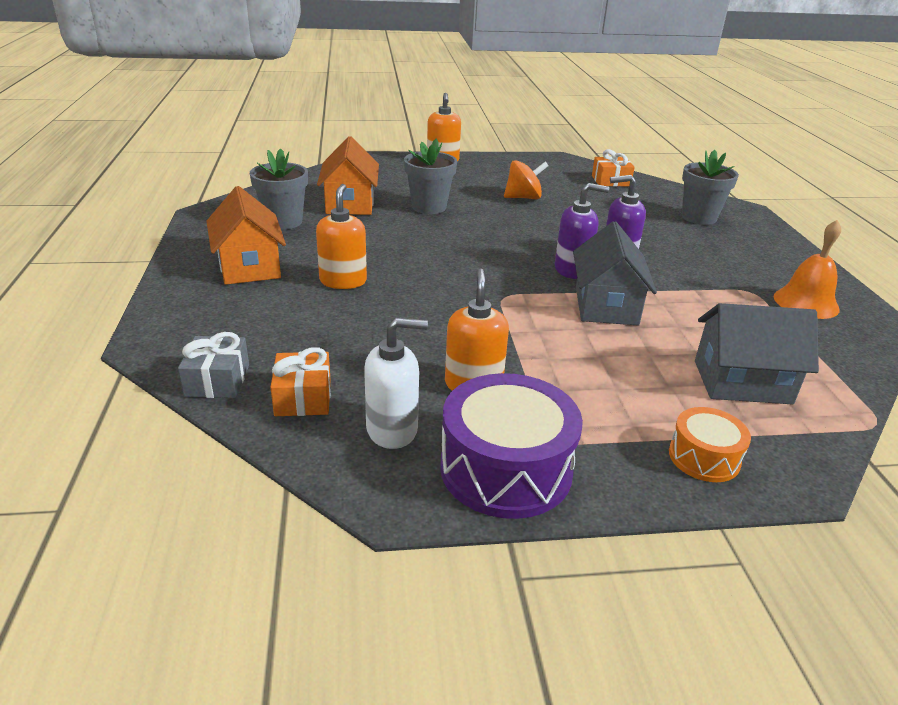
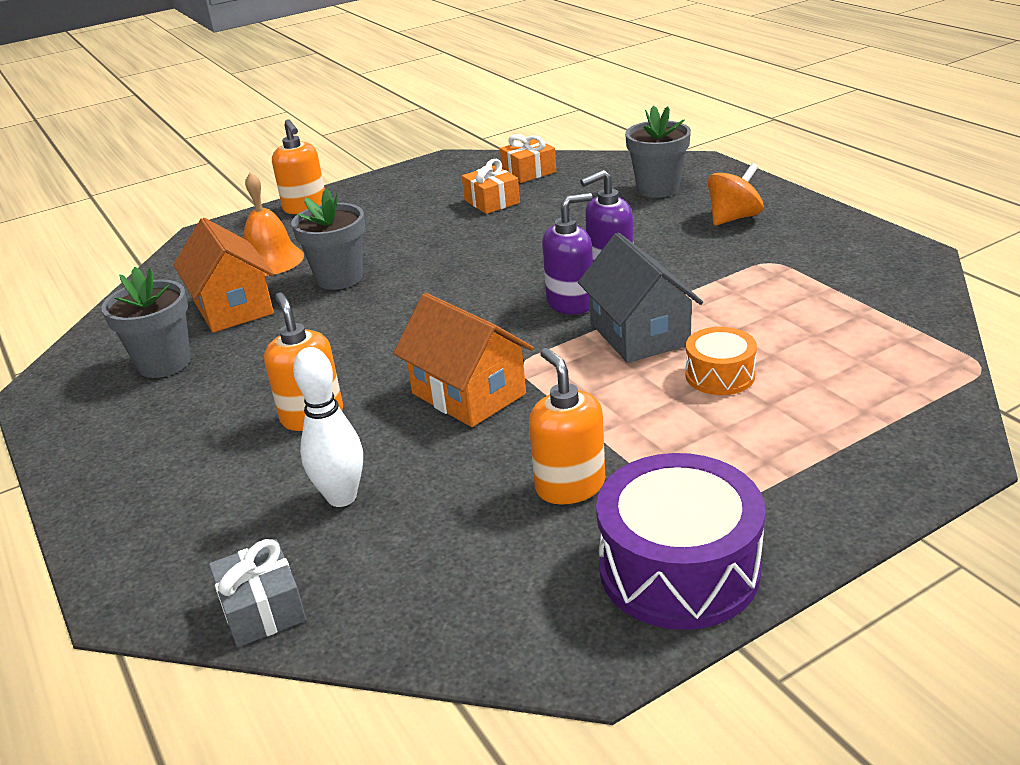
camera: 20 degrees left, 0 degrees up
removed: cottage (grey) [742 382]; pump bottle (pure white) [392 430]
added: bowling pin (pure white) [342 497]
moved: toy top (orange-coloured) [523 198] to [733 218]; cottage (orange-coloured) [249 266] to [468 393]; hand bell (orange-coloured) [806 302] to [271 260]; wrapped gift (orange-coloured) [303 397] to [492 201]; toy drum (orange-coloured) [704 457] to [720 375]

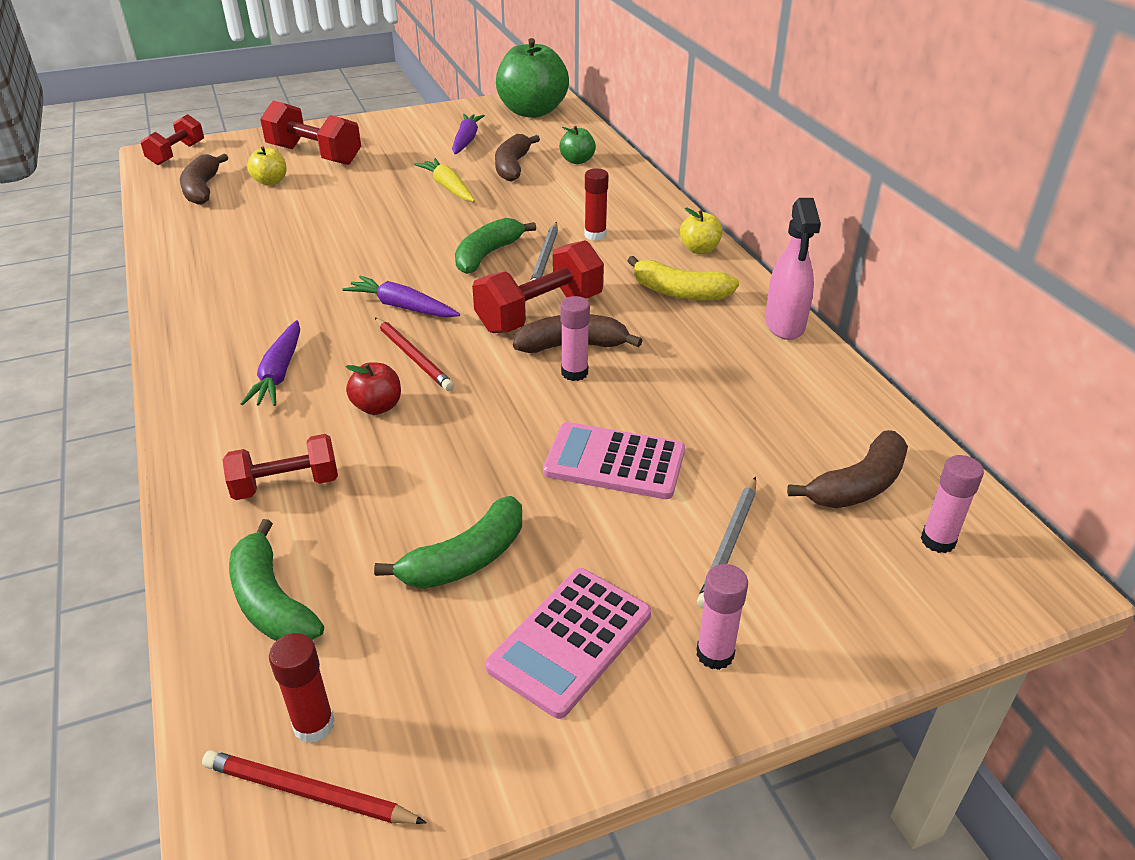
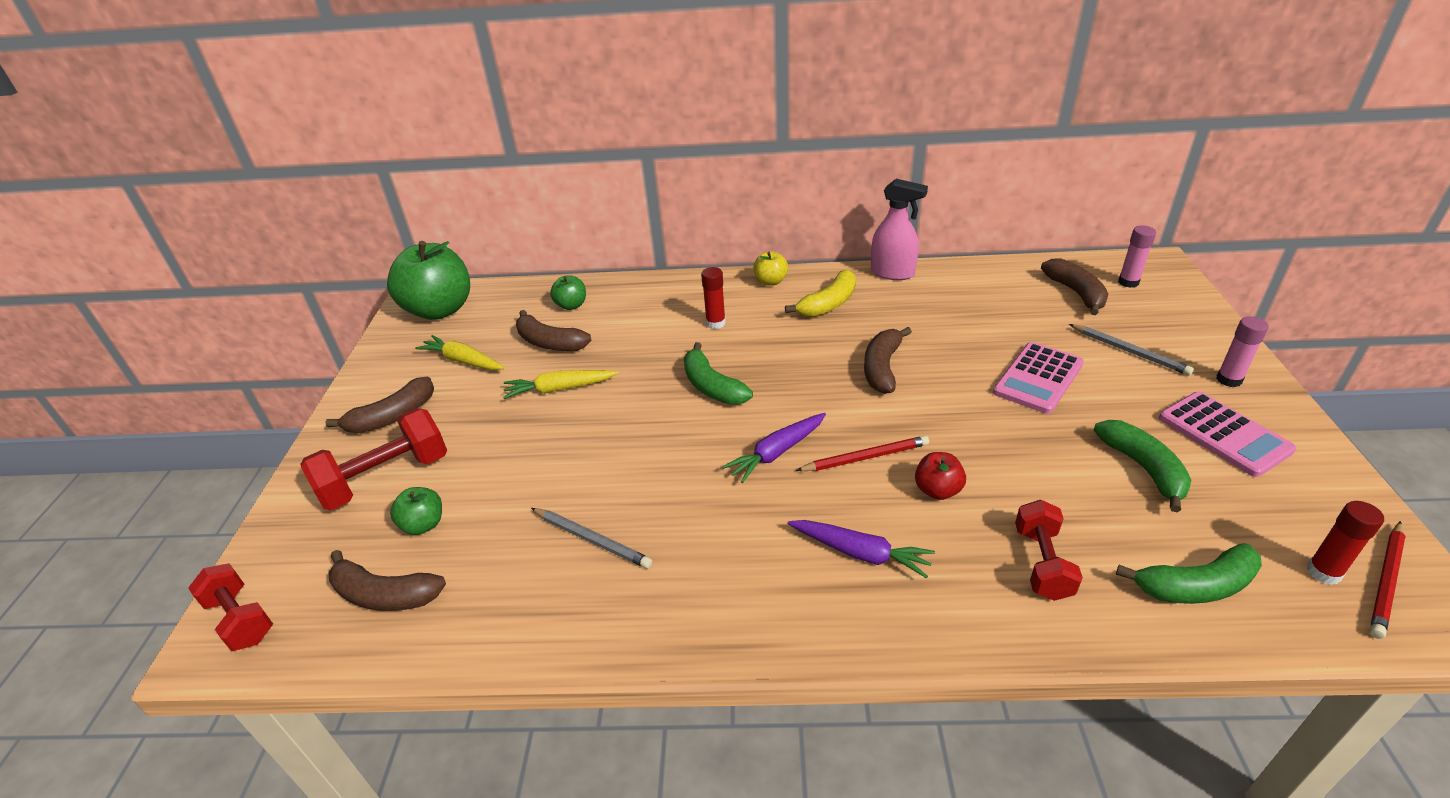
camera: 65 degrees left, 0 degrees up
removed: free weight (red) [540 313]; glue stick (rose-pink) [574 373]
added: banana fruit (russet) [393 416]
moved: wooden pencil (grey) [545 257] to [591 539]
recoloured: root vegetable (violet) [466 140] to root vegetable (golden) [463 361]; toy apple (golden) [270 182] to toy apple (green) [423 524]

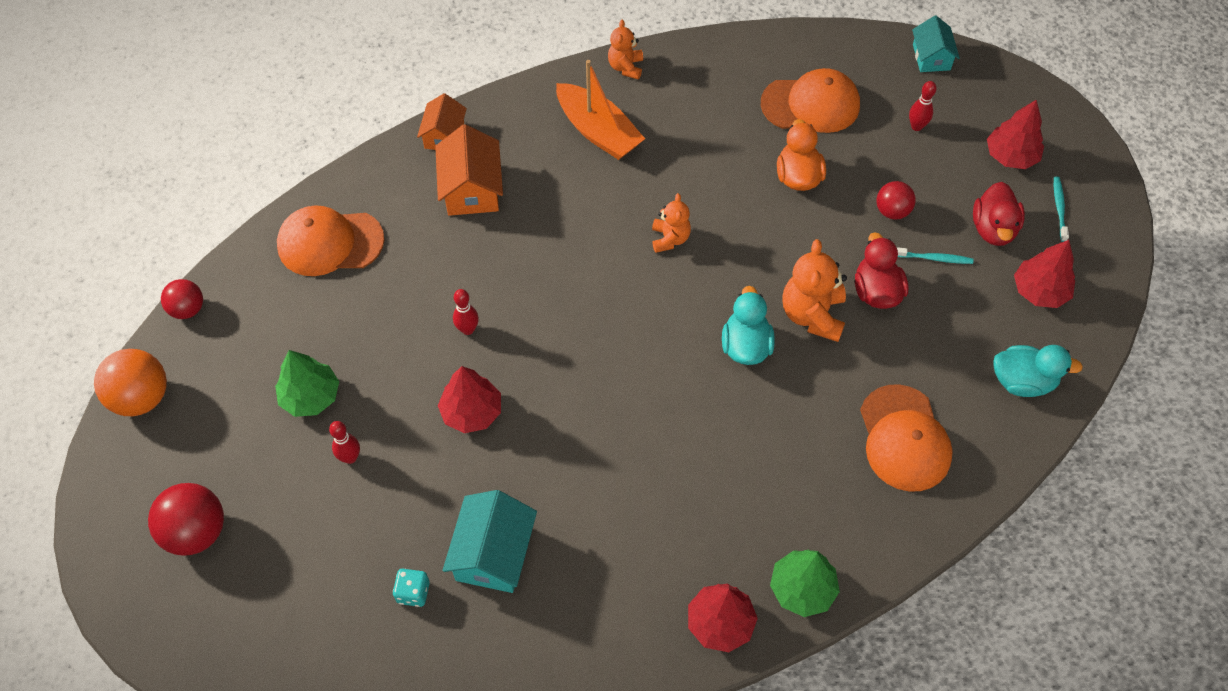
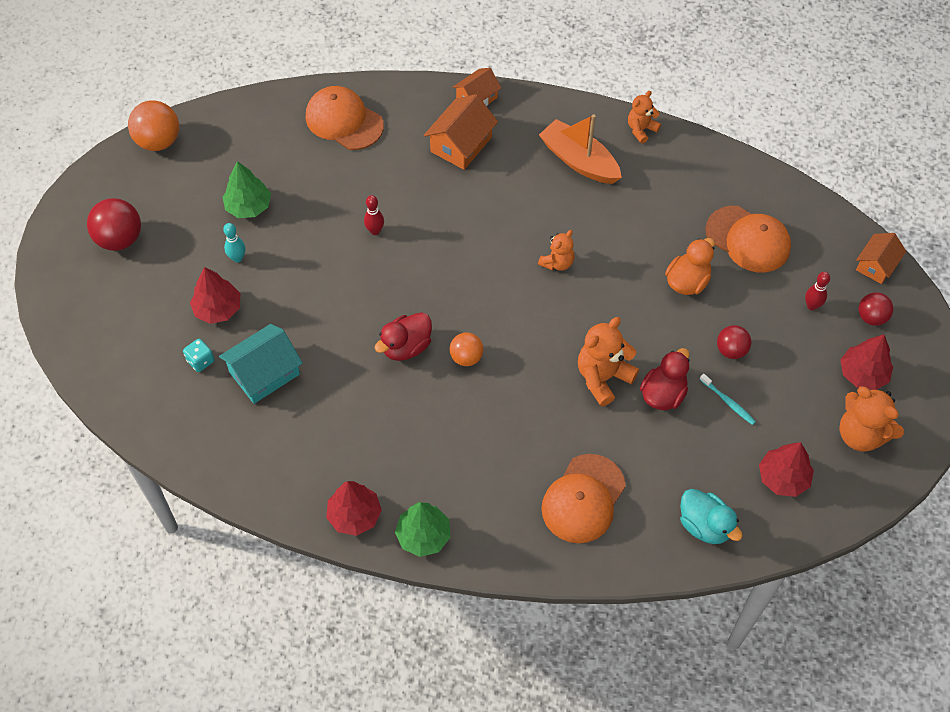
camera: 40 degrees right, 0 degrees up
removed: toy duck (teal) [745 346]
added: play ball (orange-coloured) [466 357]
moved: toy duck (red) [993 229] to [406 347]; play ball (red) [188 309] to [871 317]; fir tree (red) [471 412] to [218 309]
replaced: tooth brush (teal) [1059 208] to stuffed bear (orange-coloured) [861 434]
recoloured: cottage (teal) [931 57] to cottage (orange-coloured) [876 265]; bowling pin (red) [350 457] to bowling pin (teal) [237 258]
turned: toy boat (orange-coloured) [598 131] = [579 161] 135 degrees clockwise

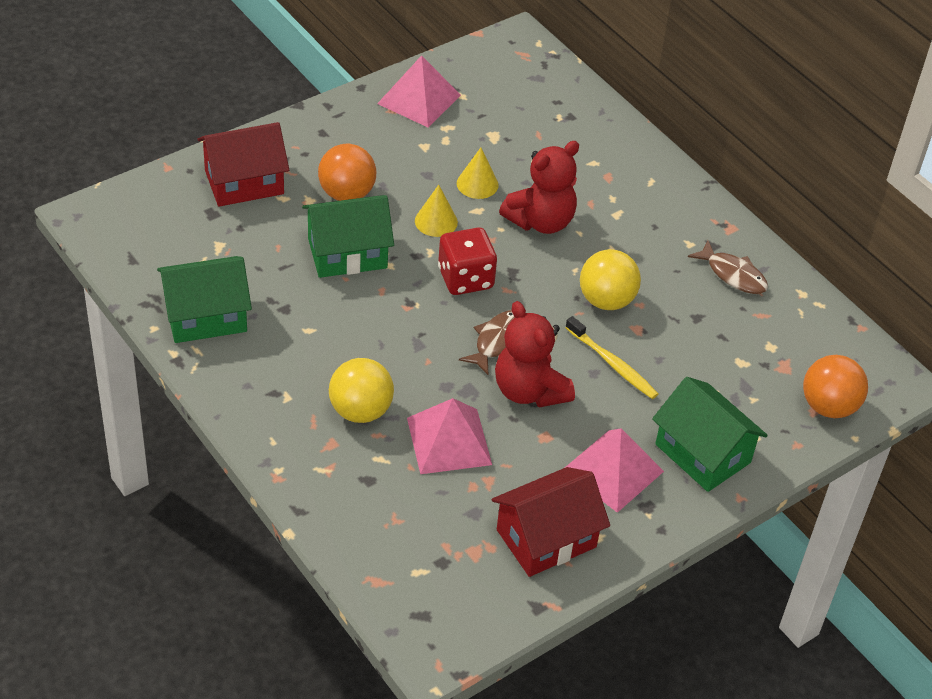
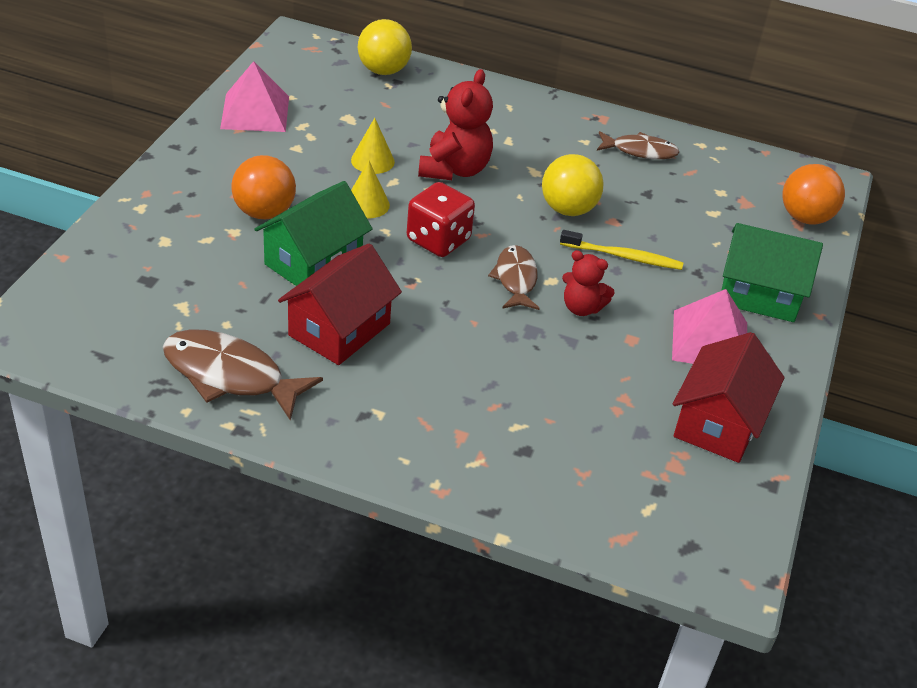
camera: 35 degrees left, 5 degrees down
removed: solid pyramid (rose-pink) [449 441]
moved: cottage (red) [244 182] to [339 329]; play ball (golden) [360 411] to [383 71]
replaced: cottage (green) [206 316] to toy fish (russet) [230 376]
resized: stuffed bear (red) [529 391] = [581 308] x0.61

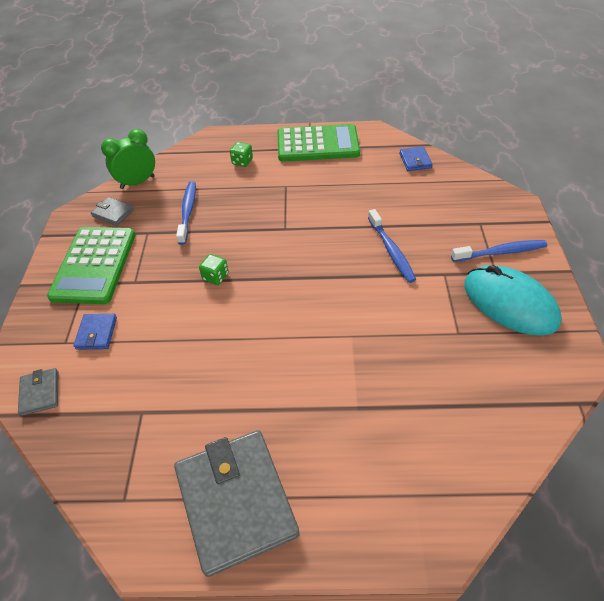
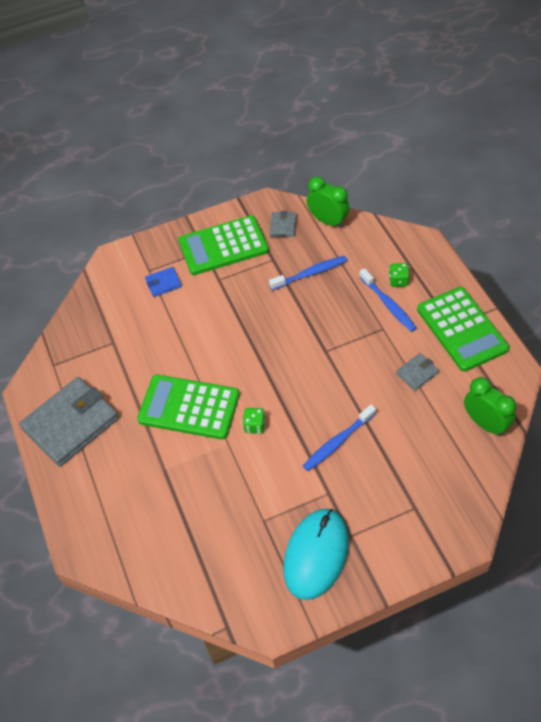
camera: 70 degrees right, 5 degrees up
added: pocket calculator (green) [189 407]
moved: tooth brush (cobalt) [500 252] to [388 304]; game die (green) [215 277] to [254 426]; billfold (grey) [40 393] to [417 373]
replaced: billfold (cobalt) [415 160] to clock (green) [485 423]

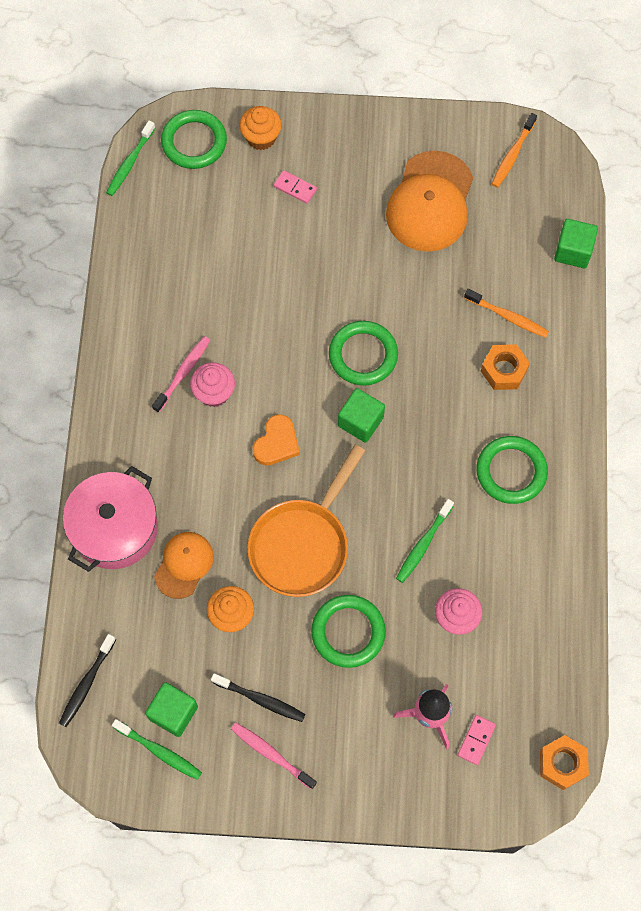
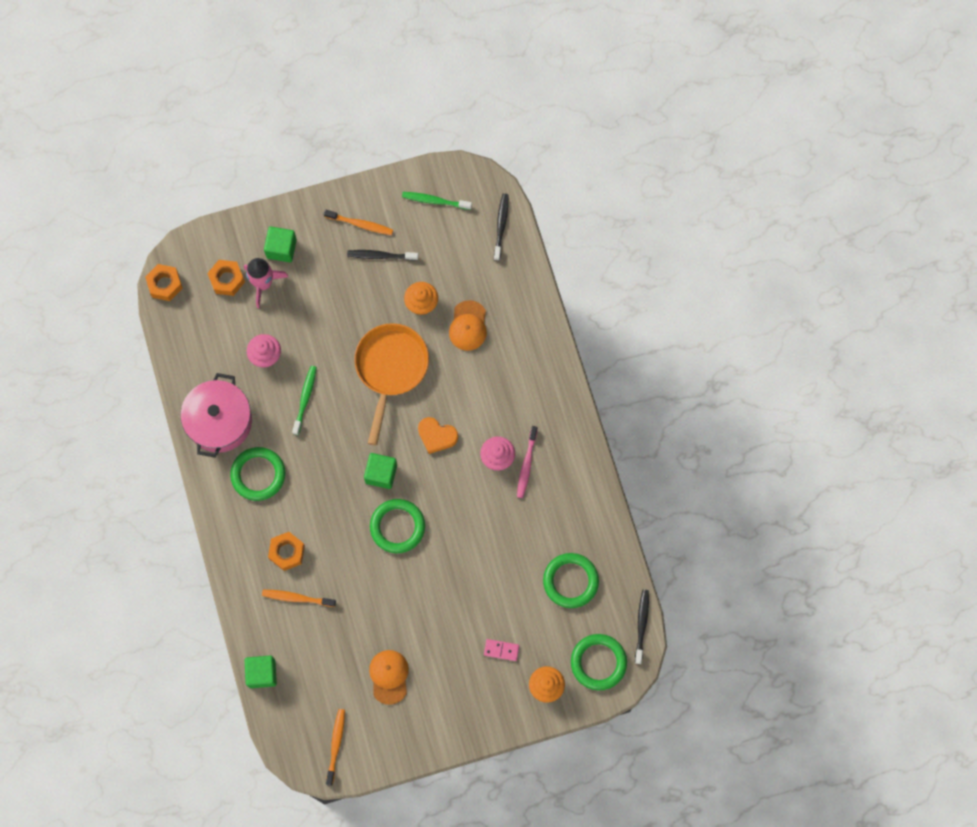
camera: 160 degrees right, 5 degrees up
moved: stockpot (rose-pink) [115 528] to [219 421]; ring (green) [348 632] to [570 581]; cube (green) [173 713] to [281 249]
replaced: domino (rose-pink) [476 740] to nut (orange-coloured) [227 280]
recoloured: tooth brush (green) [130 163] to tooth brush (jet-black) [641 625]; tooth brush (rose-pink) [271 754] to tooth brush (orange-coloured) [360 224]
turned: heart (orange-coloured) [276 443] = [436 436] 75 degrees counterclockwise
resized: peaked cap (orange-coloured) [430 202] = [389 676] x0.57

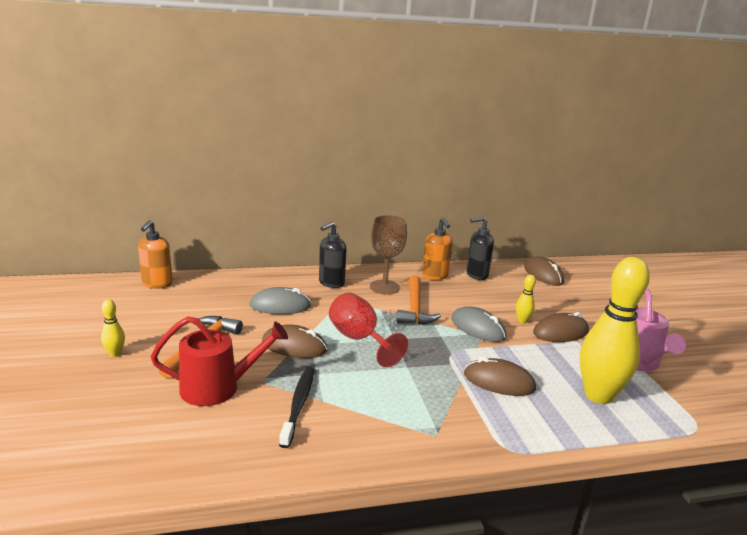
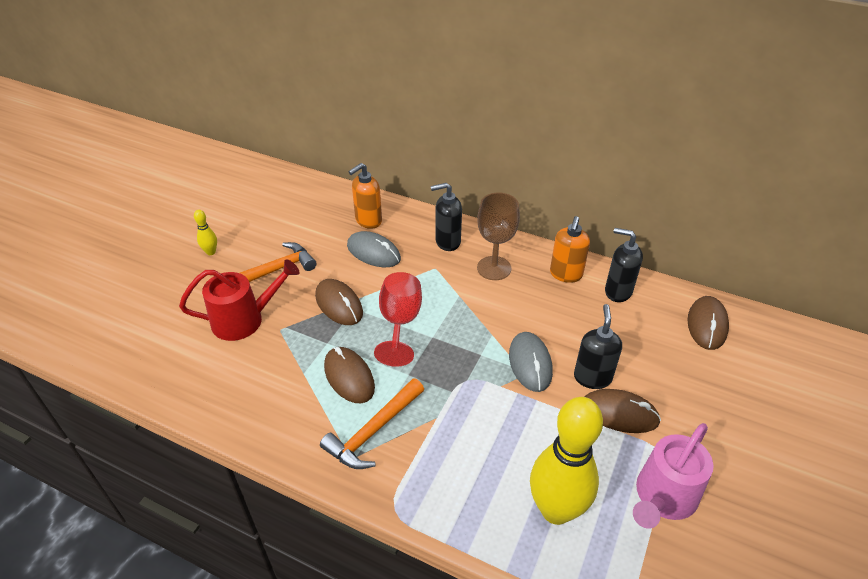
camera: 40 degrees right, 20 degrees up
removed: tooth brush (jet-black) [299 404]
moved: pump bottle (orange-coloured) [157 284] to [368 221]; claw hammer (orange-coloured) [415 308] to [373 431]; mouse (russet) [499 382] to [349 377]
replaced: bowling pin (golden) [522 321] to pump bottle (jet-black) [592 377]
turned: sprinkling can (red) [217 388] = [244 320] 45 degrees counterclockwise

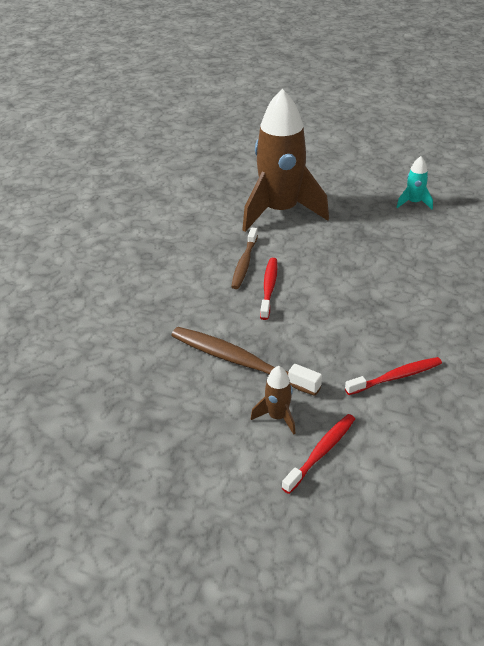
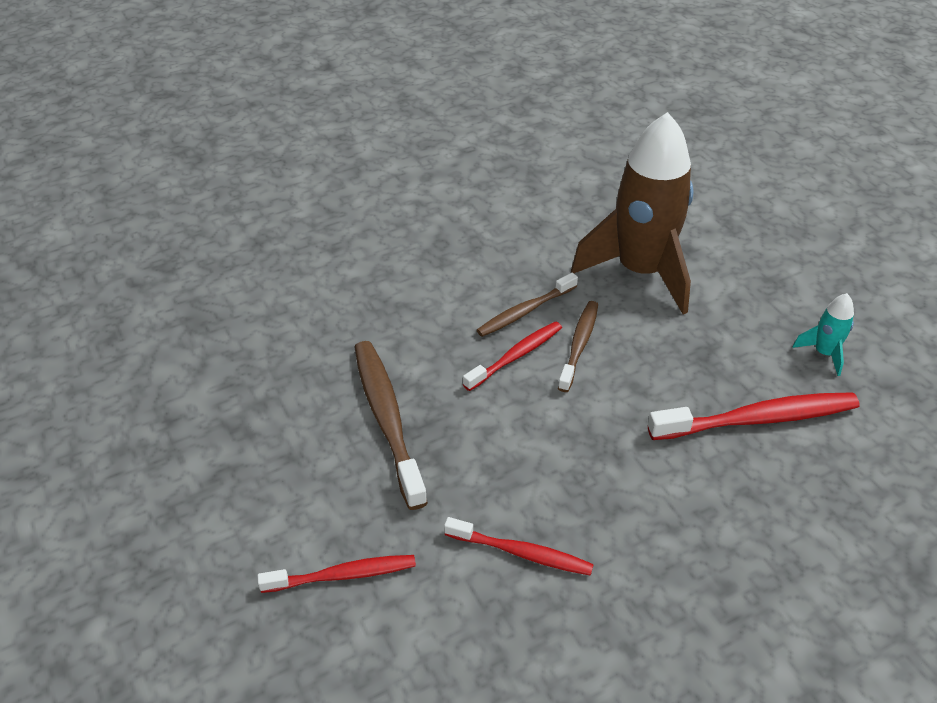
camera: 40 degrees right, 5 degrees up
removed: rocket (russet) [277 417]
added: tooth brush (russet) [579 345]; tooth brush (red) [757 419]

